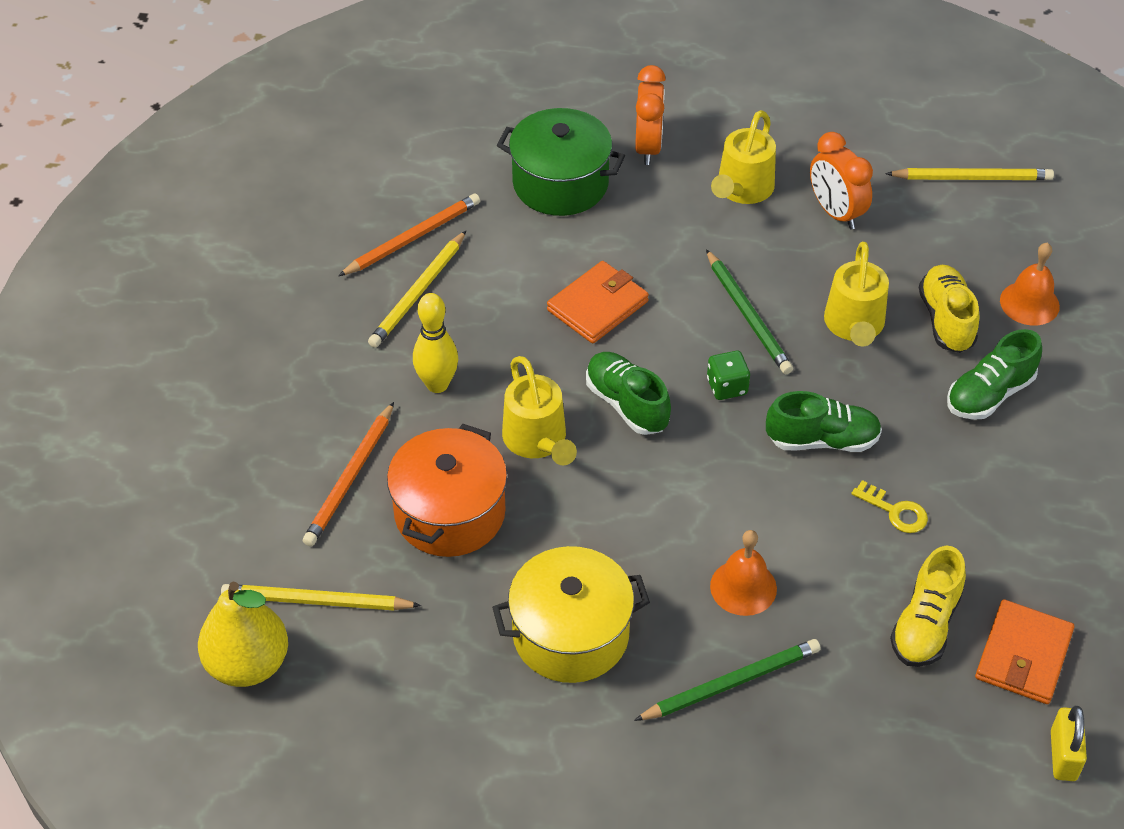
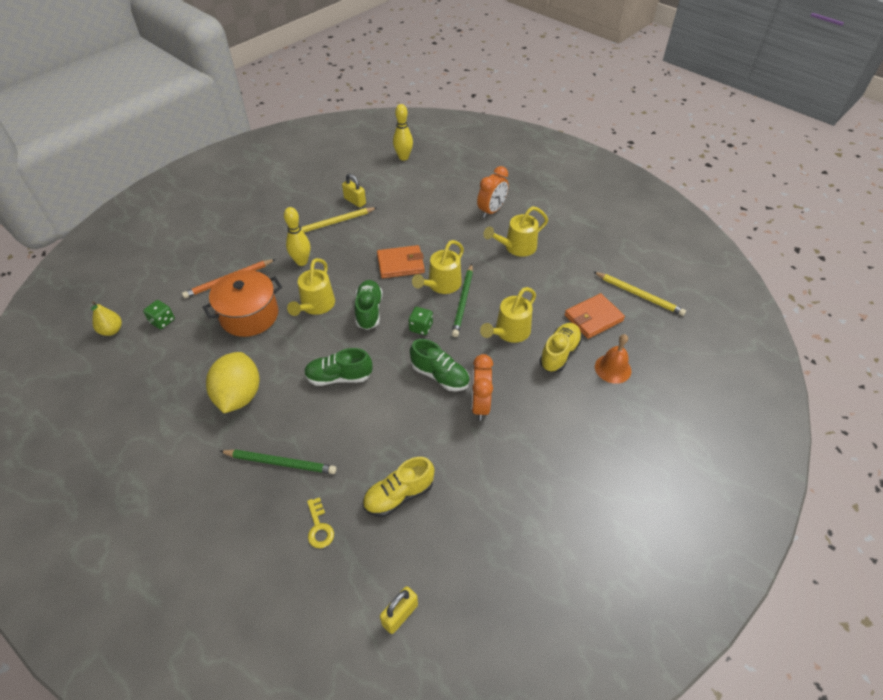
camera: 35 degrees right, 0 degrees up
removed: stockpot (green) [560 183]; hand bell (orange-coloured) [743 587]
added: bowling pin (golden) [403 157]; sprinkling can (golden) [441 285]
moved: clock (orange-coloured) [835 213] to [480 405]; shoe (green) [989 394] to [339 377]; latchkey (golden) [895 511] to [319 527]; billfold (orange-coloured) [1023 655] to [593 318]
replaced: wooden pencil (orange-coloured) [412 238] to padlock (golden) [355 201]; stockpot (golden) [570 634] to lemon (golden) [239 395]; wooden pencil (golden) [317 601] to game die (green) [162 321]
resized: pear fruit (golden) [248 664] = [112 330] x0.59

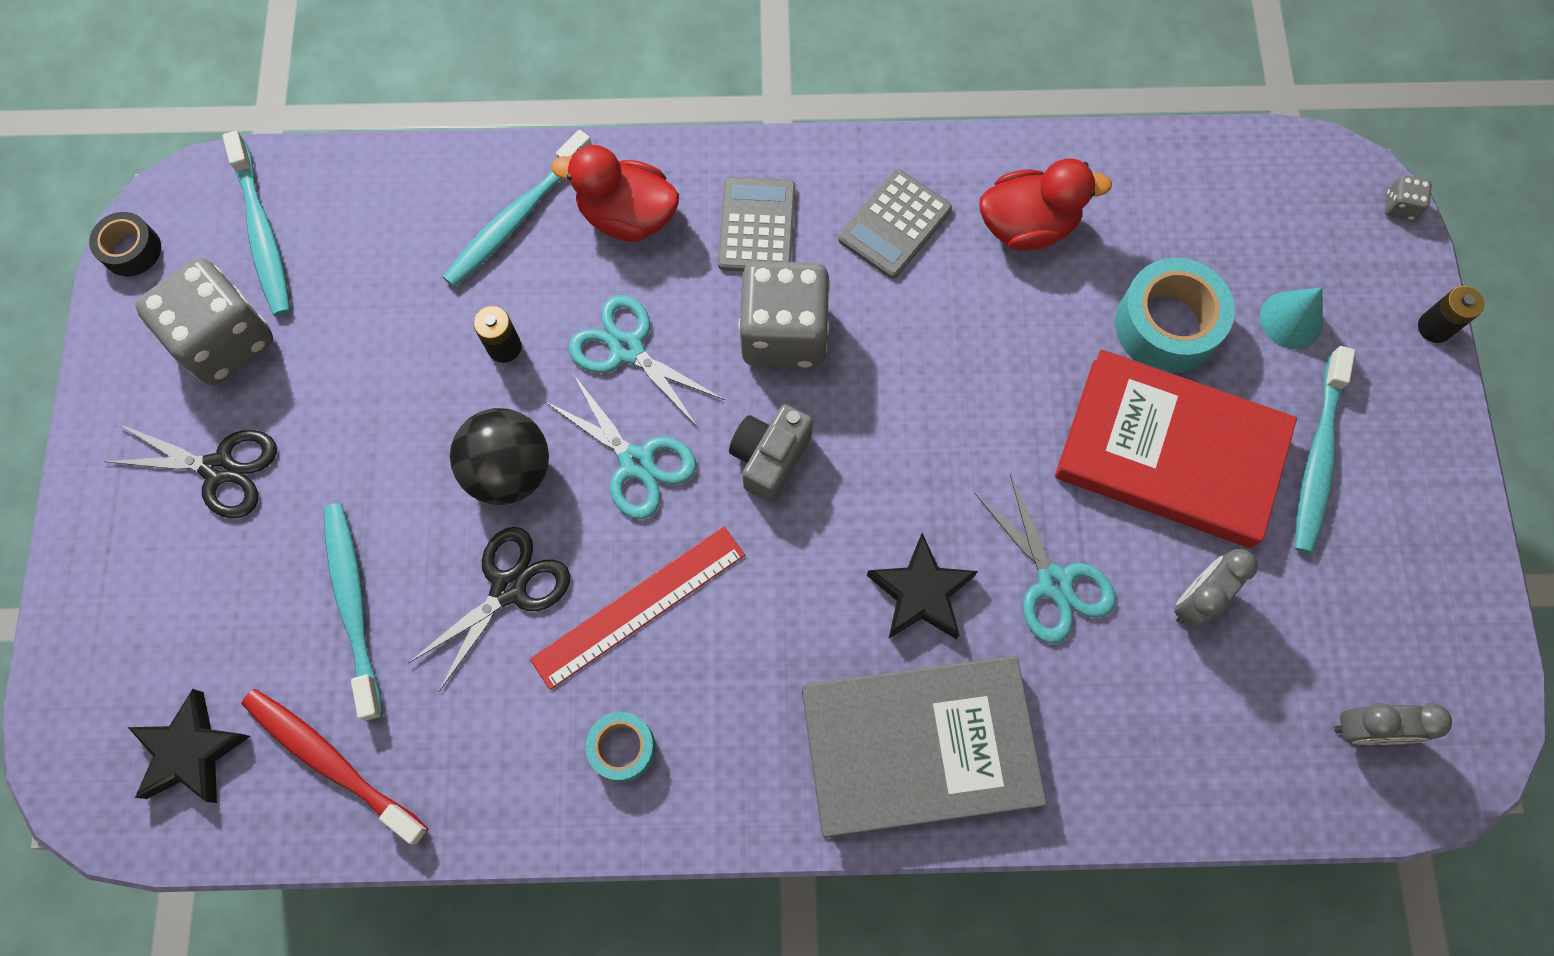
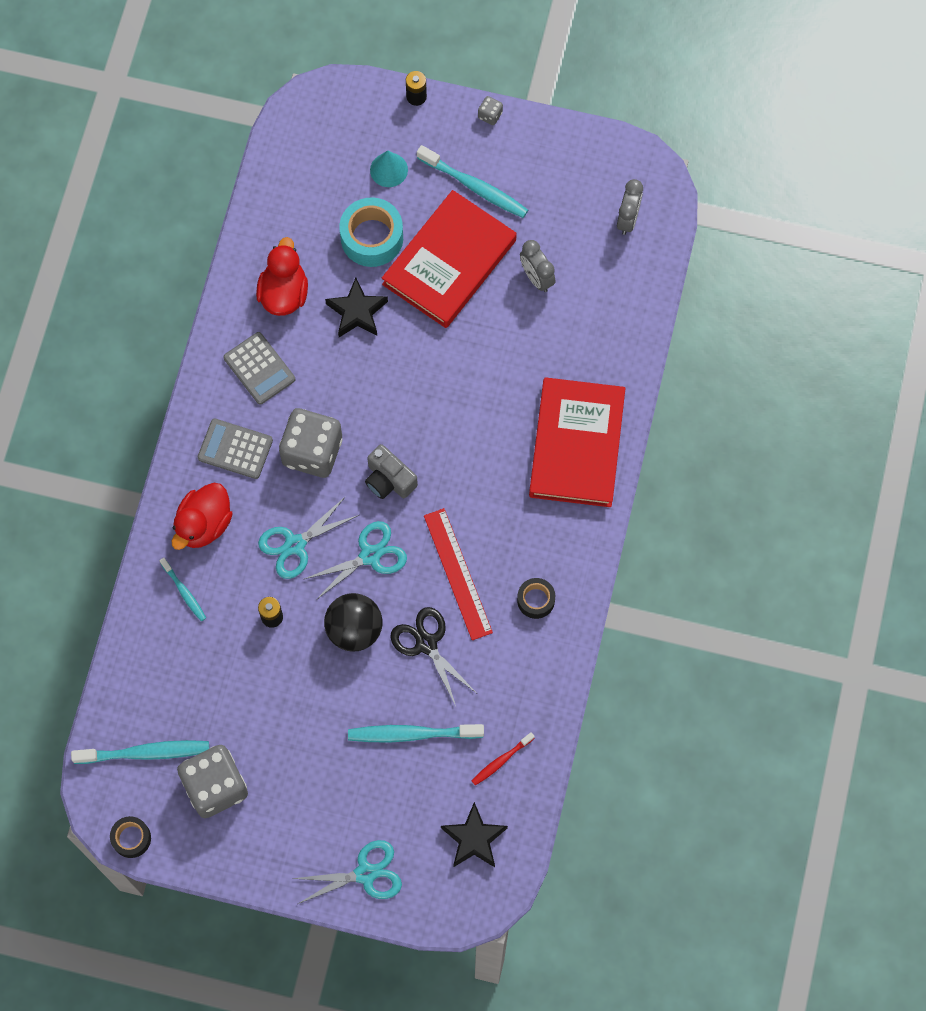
camera: 75 degrees left, 0 degrees up
removed: shears (jet-black) [219 469]
moved: game die (grey) [1399 206] to [490 115]; shears (teal) [1054 582] to [365 873]; star (jet-black) [920 593] to [357 312]
recoloured: book (grey) [919 746] to book (red) [576 445]; roll of tape (teal) [622 748] to roll of tape (jet-black) [536 600]
resized: tooth brush (teal) [516 218] = [184 592] x0.57; tooth brush (red) [331 762] = [501 761] x0.57

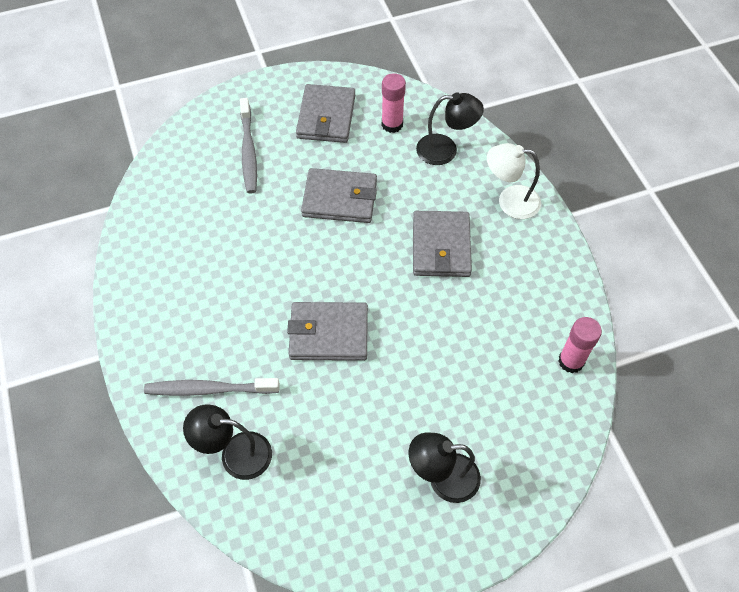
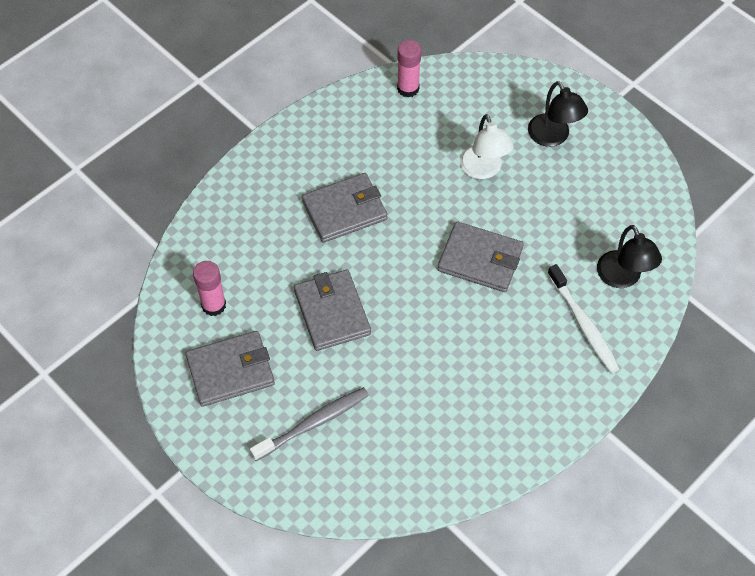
camera: 115 degrees left, 0 degrees up
removed: desk lamp (jet-black) [445 150]
moved: desk lamp (pure white) [510 201] to [483 170]
recoloured: tooth brush (grey) [209 389] to tooth brush (pure white) [583 324]
turned: billfold (grey) [329 334] = [480 259] 45 degrees counterclockwise

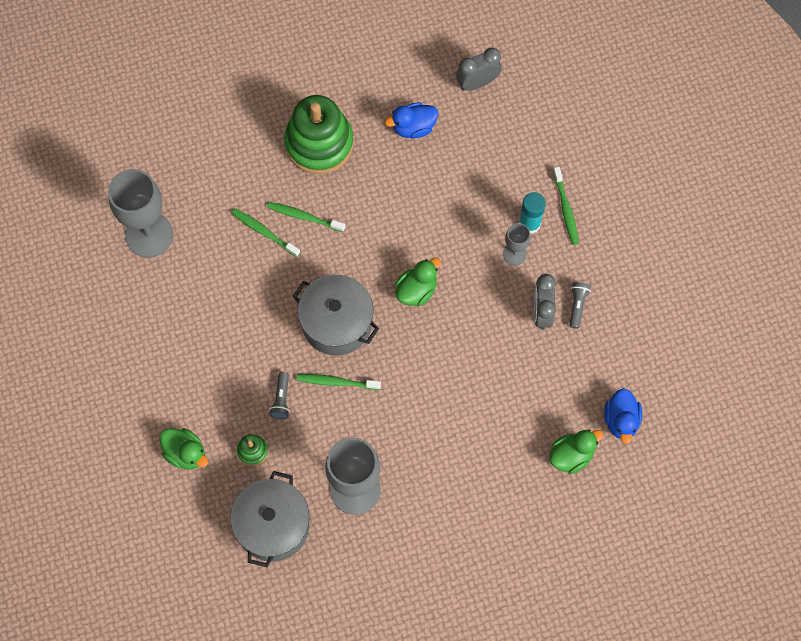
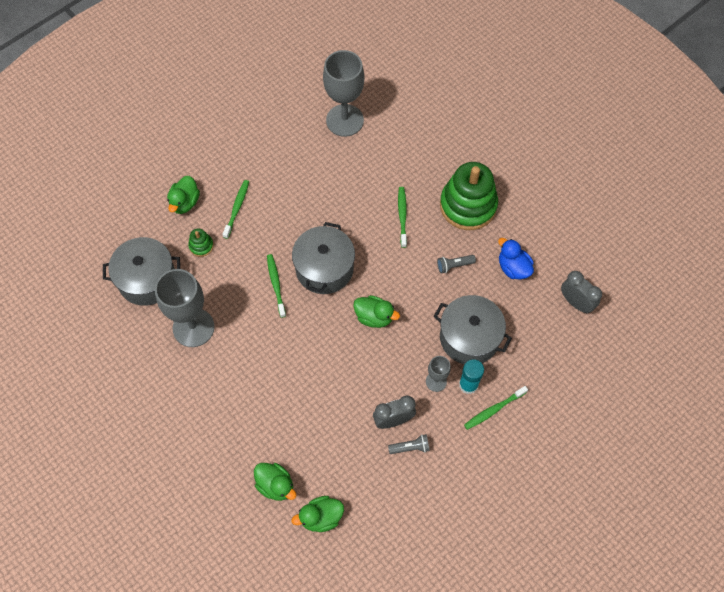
camera: 70 degrees right, 5 degrees down
added: stockpot (grey) [469 337]
moved: tooth brush (green) [264 232] to [237 208]; pocket torch (grey) [281 399] to [454 265]
recoloured: toy duck (cobalt) [621 420] to toy duck (green) [321 517]

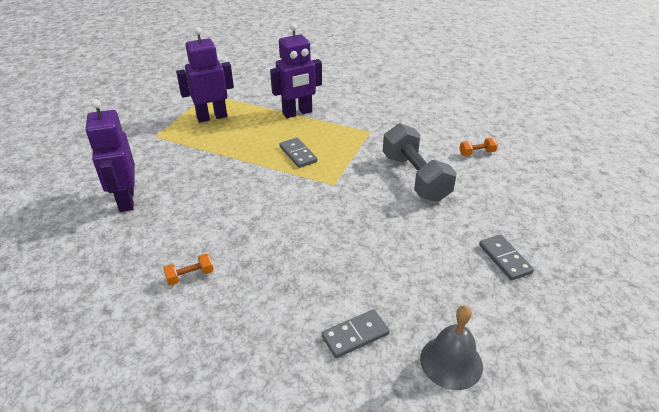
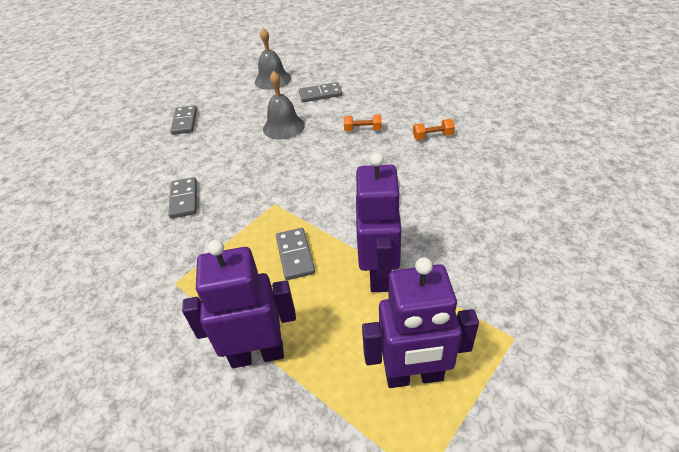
camera: 160 degrees left, 5 degrees up
added: hand bell (grey) [283 127]
moved: robot (violet) [126 200] to [379 273]; free weight (orange-coloured) [477 153] to [362 130]
replaced: free weight (grey) [415 177] to domino (grey) [184 199]

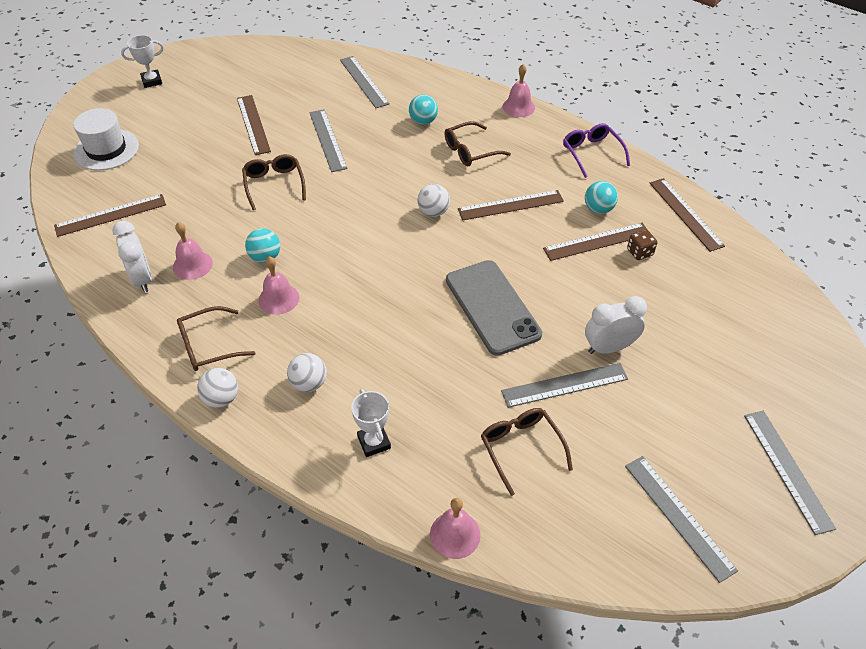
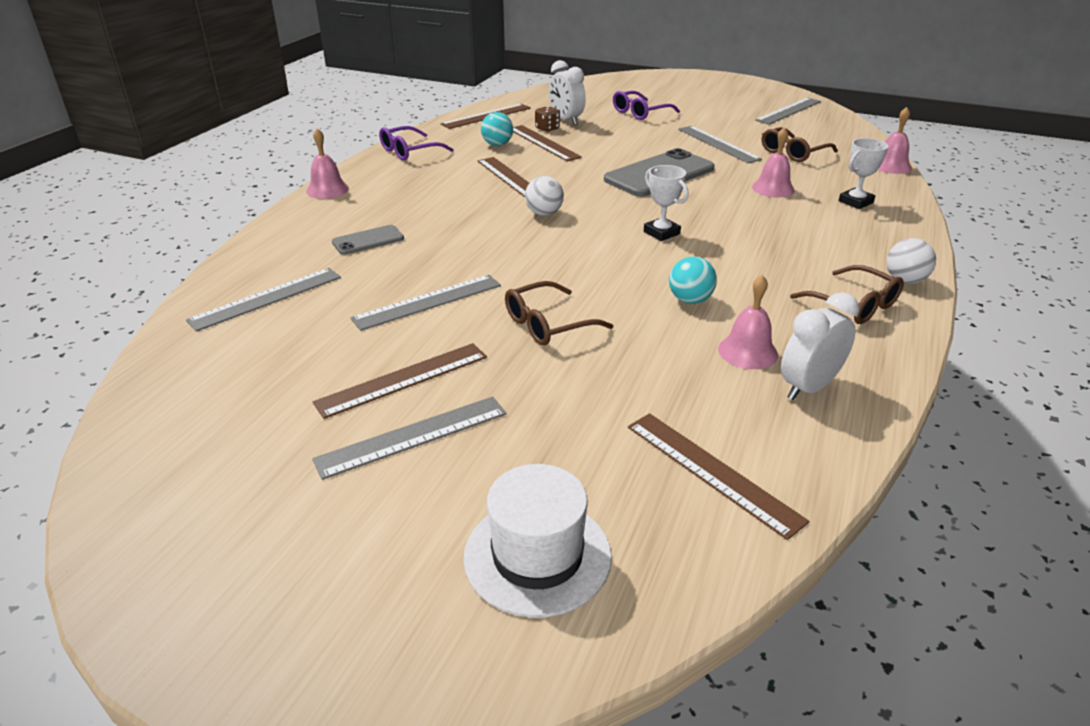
camera: 105 degrees left, 15 degrees down
removed: spectacles (russet) [470 151]; play ball (pure white) [309 383]
added: spectacles (violet) [640 113]
moved: trophy (pure white) [152 81] to [661 233]; hand bell (rose-pink) [278 299] to [773 188]; clock (pure white) [609 347] to [566 120]; measuring stick (grey) [787 470] to [413 436]
replaced: play ball (teal) [423 121] to mobile phone (grey) [368 240]

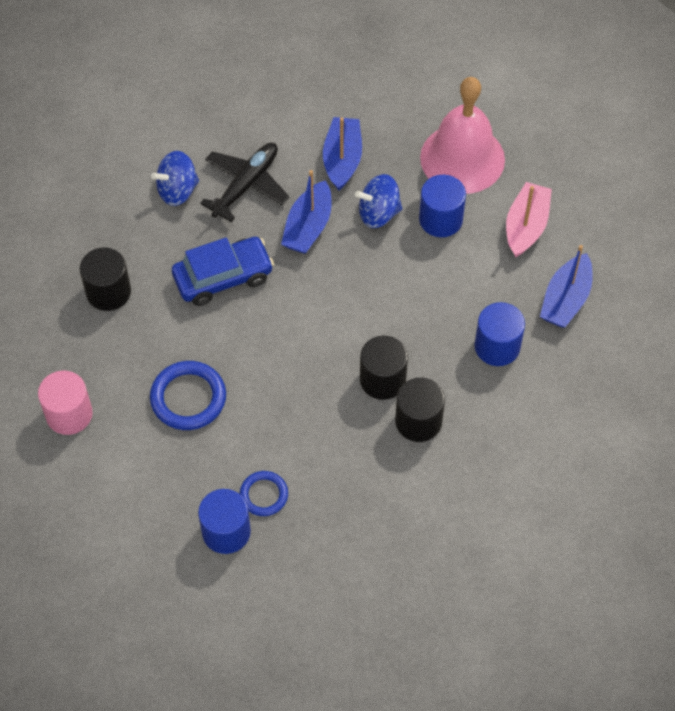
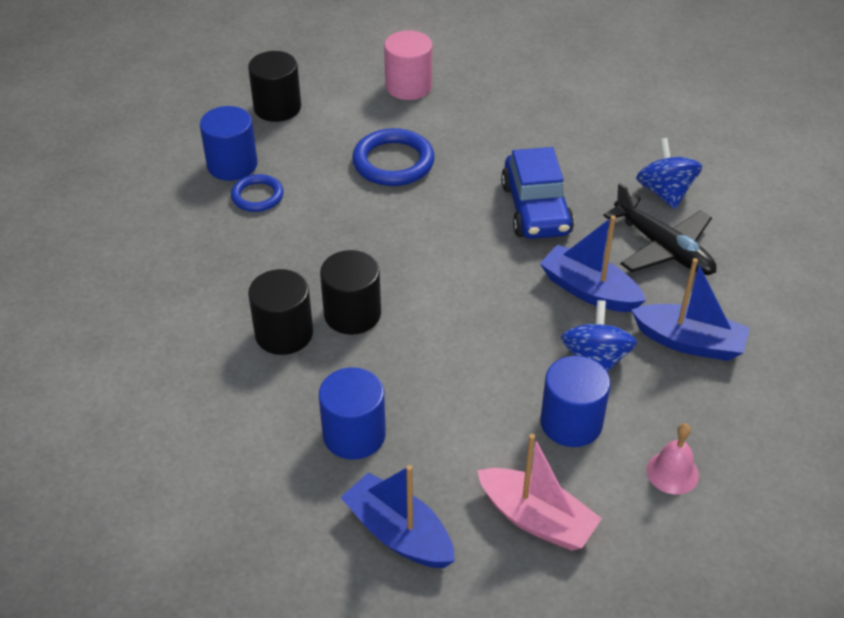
camera: 105 degrees right, 15 degrees down
moved: cylinder shape (jet-black) [108 292] to [277 107]
resized: hand bell (rose-pink) [462 158] = [672 472] x0.41

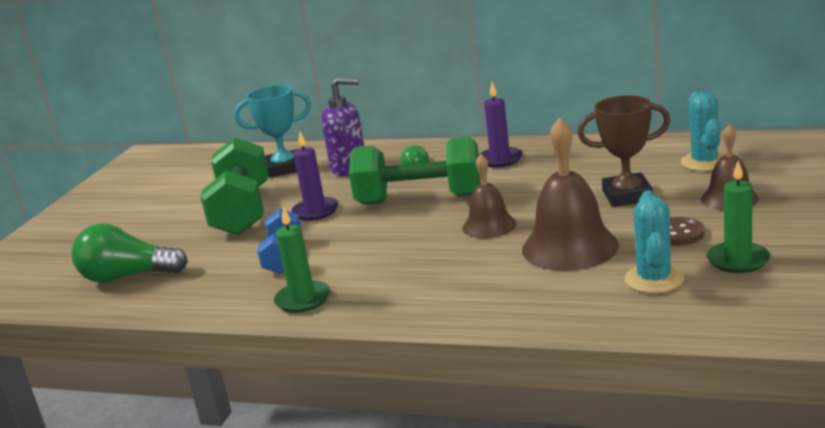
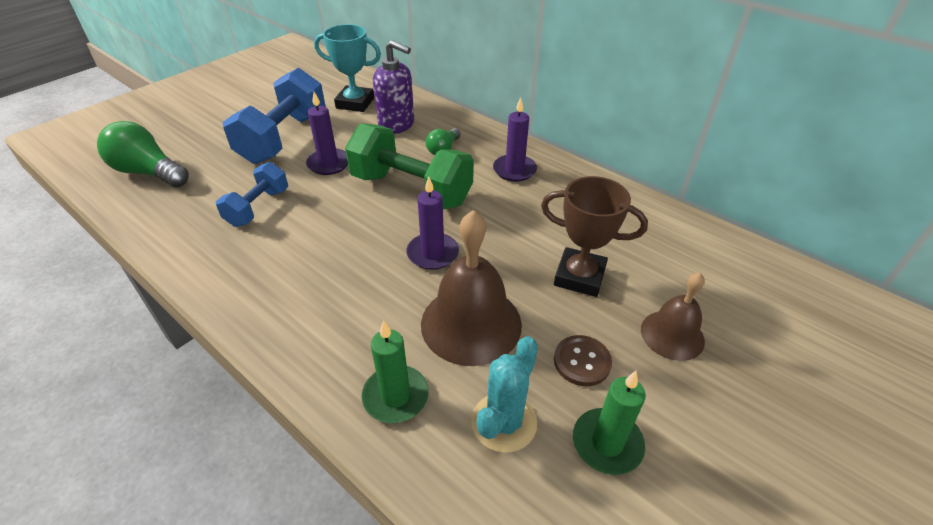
camera: 20 degrees right, 20 degrees up
removed: saguaro cactus (teal) [704 162]
moved: wax candle (green) [303 299] to [395 396]
replaced: hand bell (russet) [489 226] to wax candle (violet) [432 253]
recoloured: free weight (green) [242 211] to free weight (cobalt) [284 138]

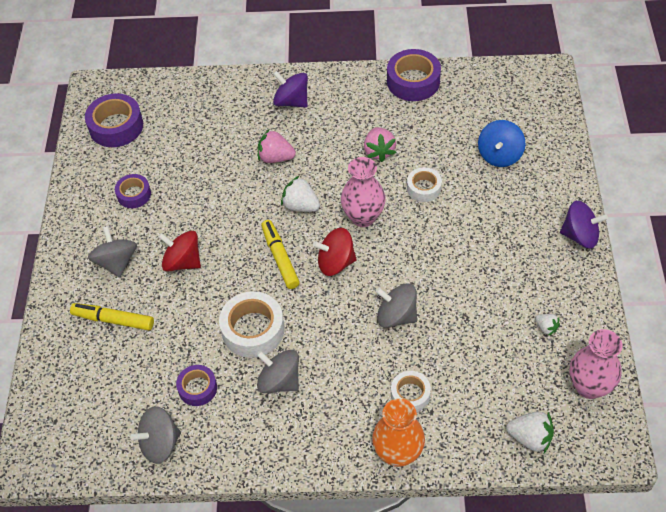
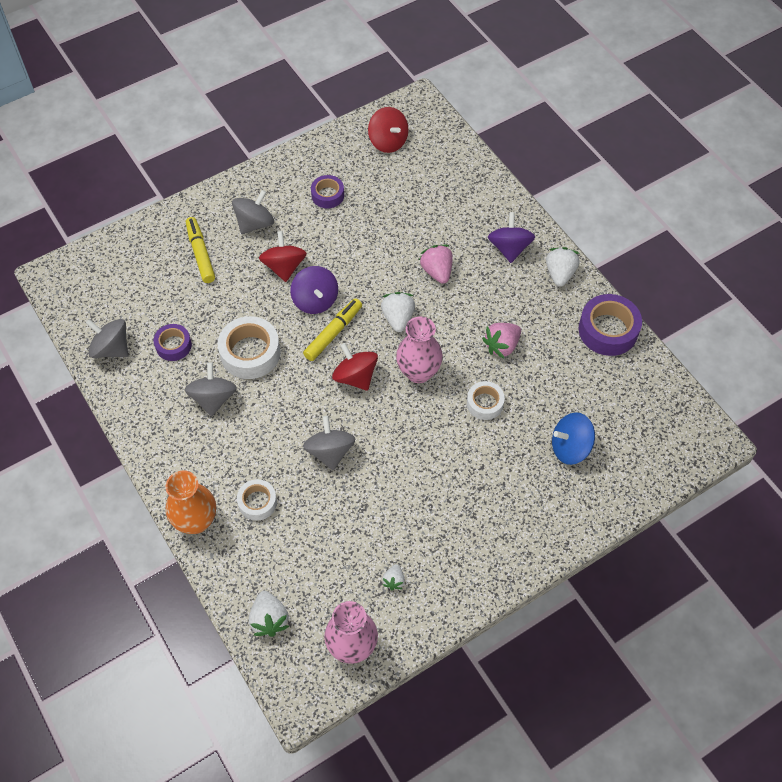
camera: 55 degrees right, 5 degrees up
added: berry (pure white) [560 274]
moved: toy top (violet) [580 236] to [315 300]
replaced: roll of tape (violet) [116 126] to toy top (red) [388 142]

